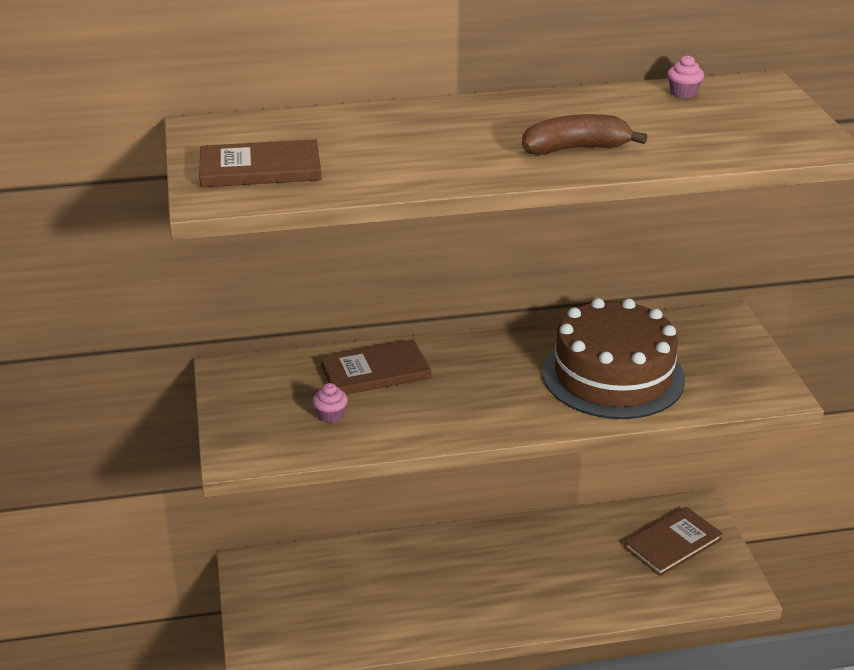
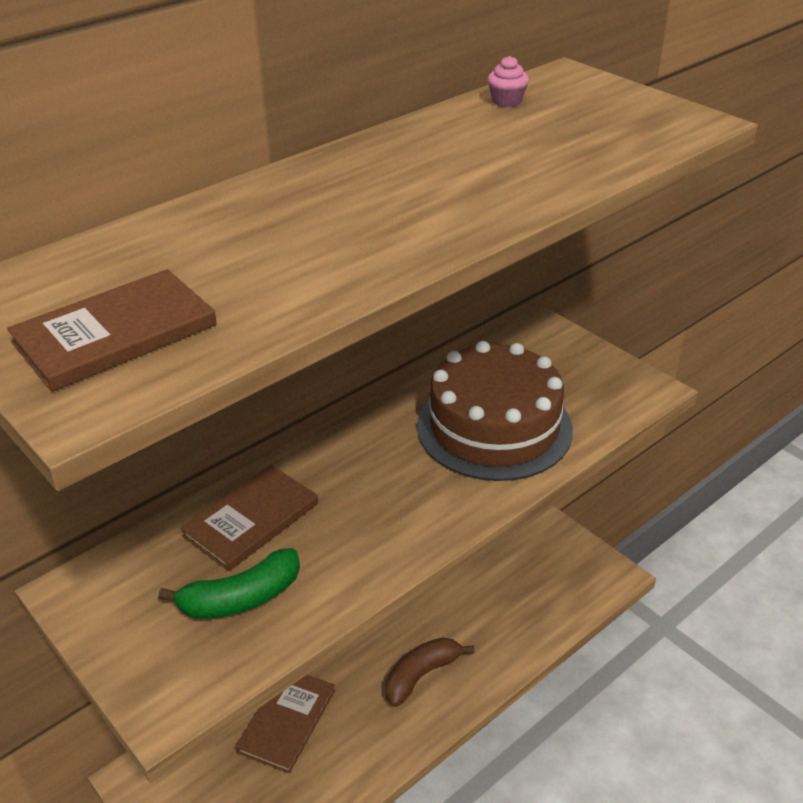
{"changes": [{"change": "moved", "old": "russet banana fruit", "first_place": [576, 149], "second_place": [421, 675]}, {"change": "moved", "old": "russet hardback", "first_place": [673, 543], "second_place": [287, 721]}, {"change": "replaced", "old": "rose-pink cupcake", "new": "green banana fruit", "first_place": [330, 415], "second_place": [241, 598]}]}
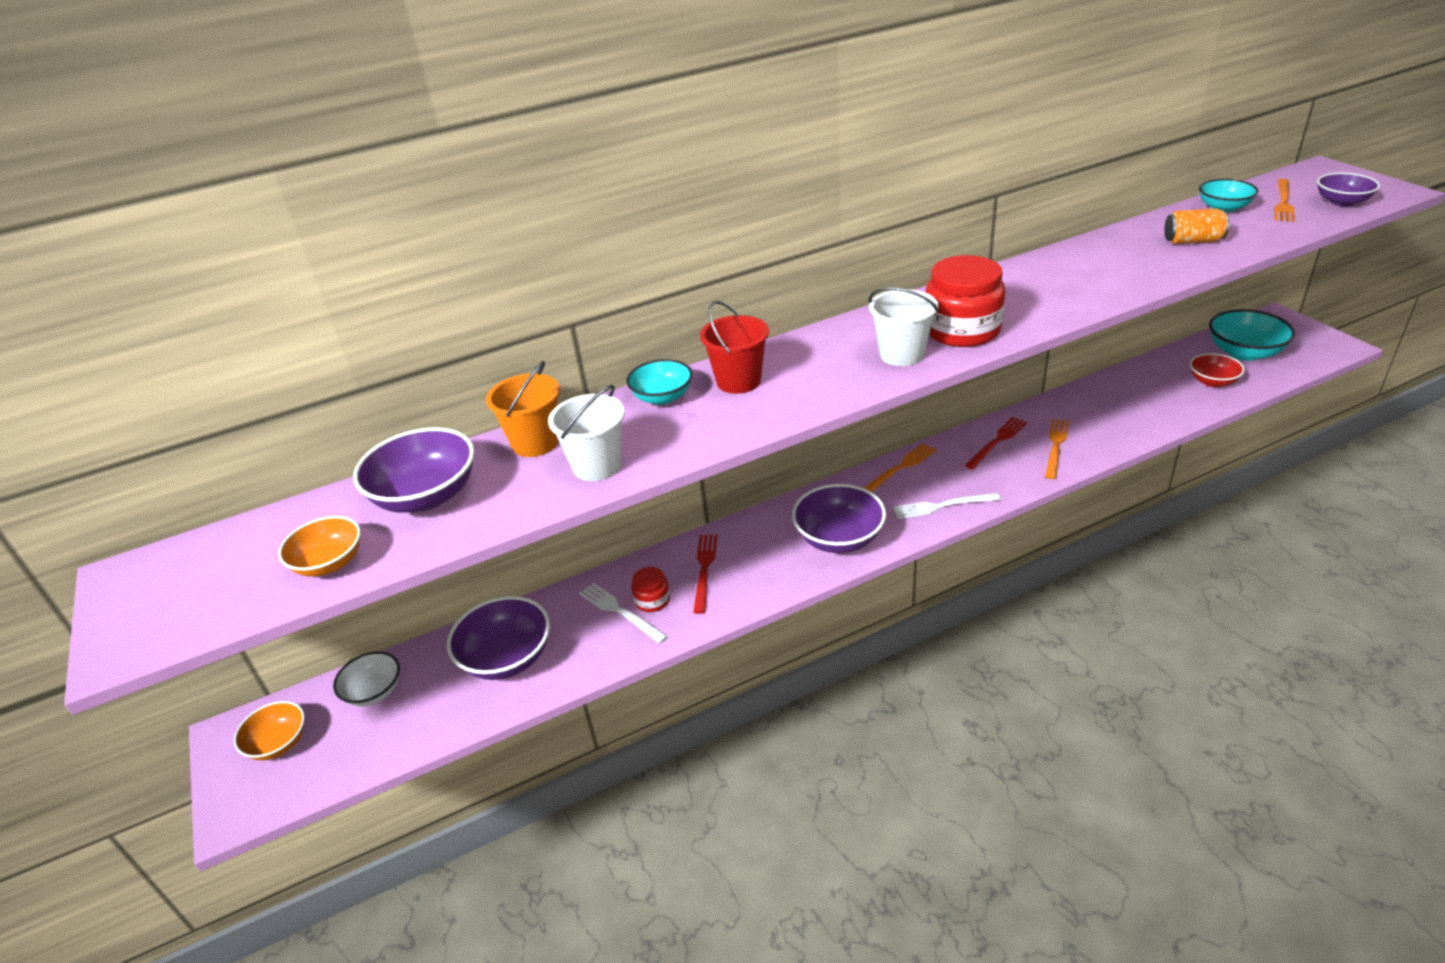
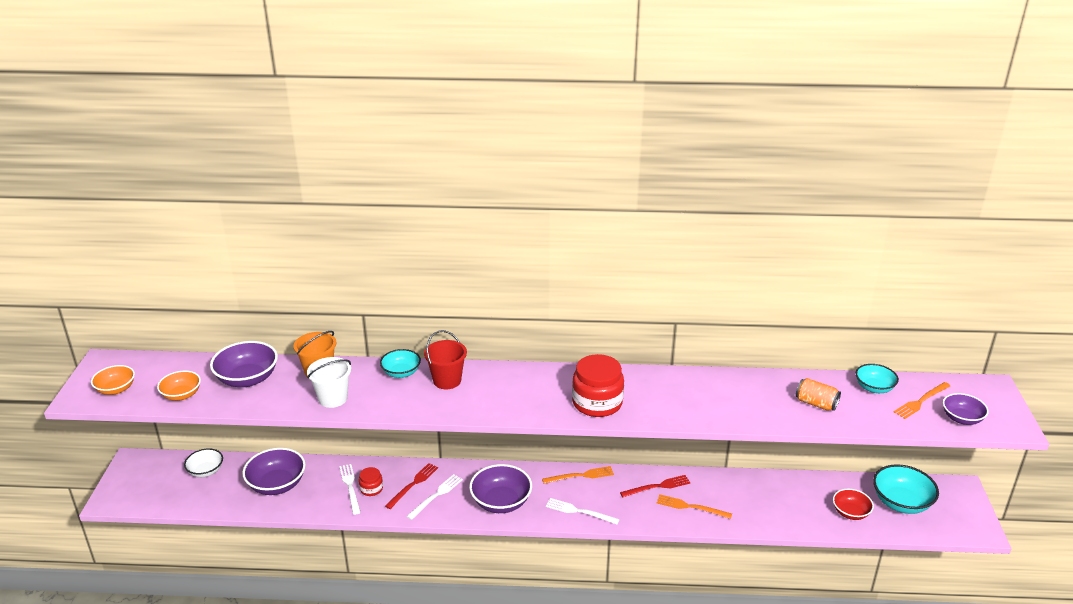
{"changes": [{"change": "removed", "old": "pure white pail", "first_place": [901, 354]}, {"change": "added", "new": "pure white table fork", "second_place": [436, 495]}, {"change": "moved", "old": "bright orange bowl", "first_place": [278, 743], "second_place": [116, 389]}, {"change": "turned", "old": "bright orange table fork", "first_place": [1056, 446], "second_place": [691, 507], "degrees": -120}]}
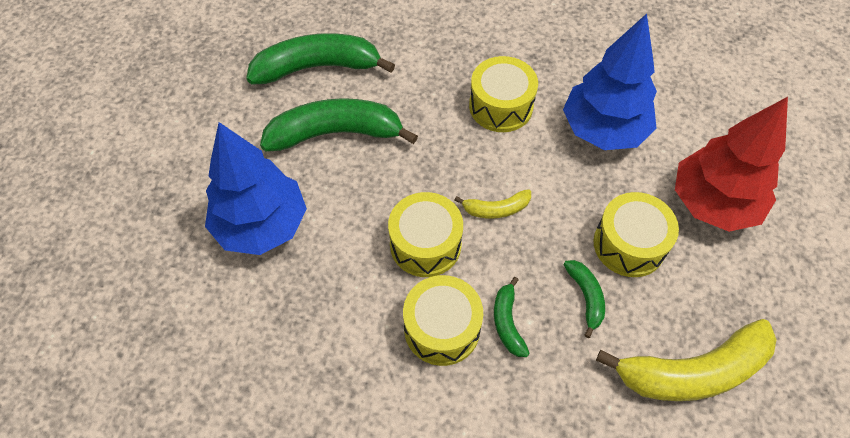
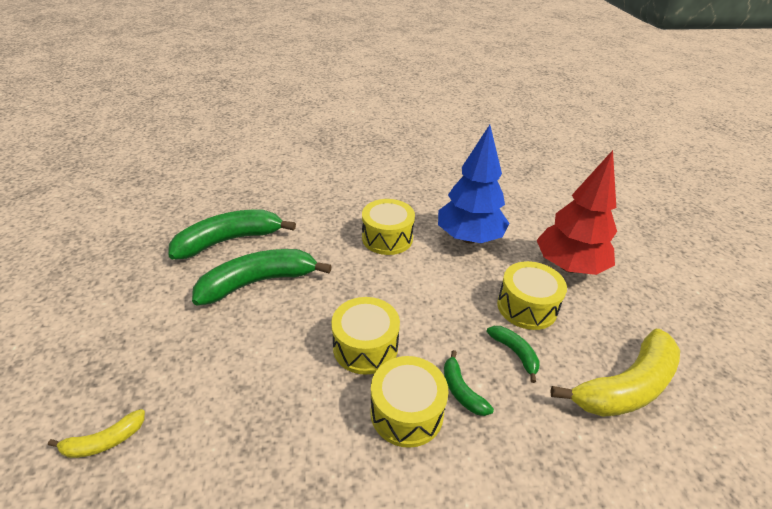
{"changes": [{"change": "removed", "old": "cobalt tree", "first_place": [261, 225]}, {"change": "moved", "old": "bright yellow banana fruit", "first_place": [496, 209], "second_place": [104, 441]}]}
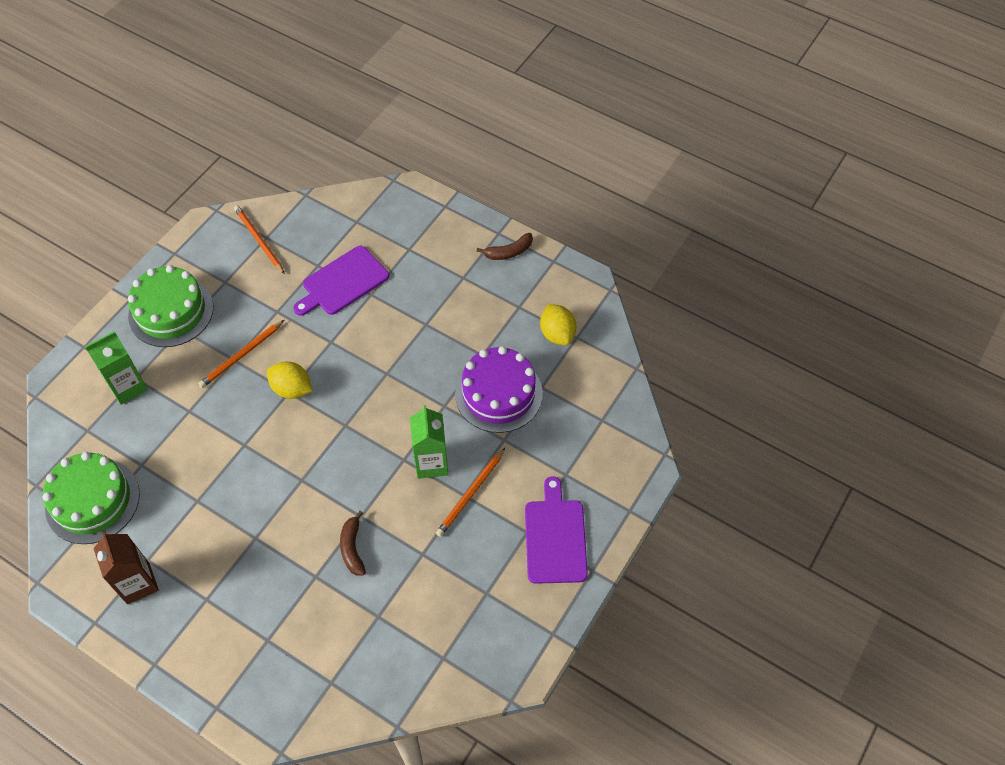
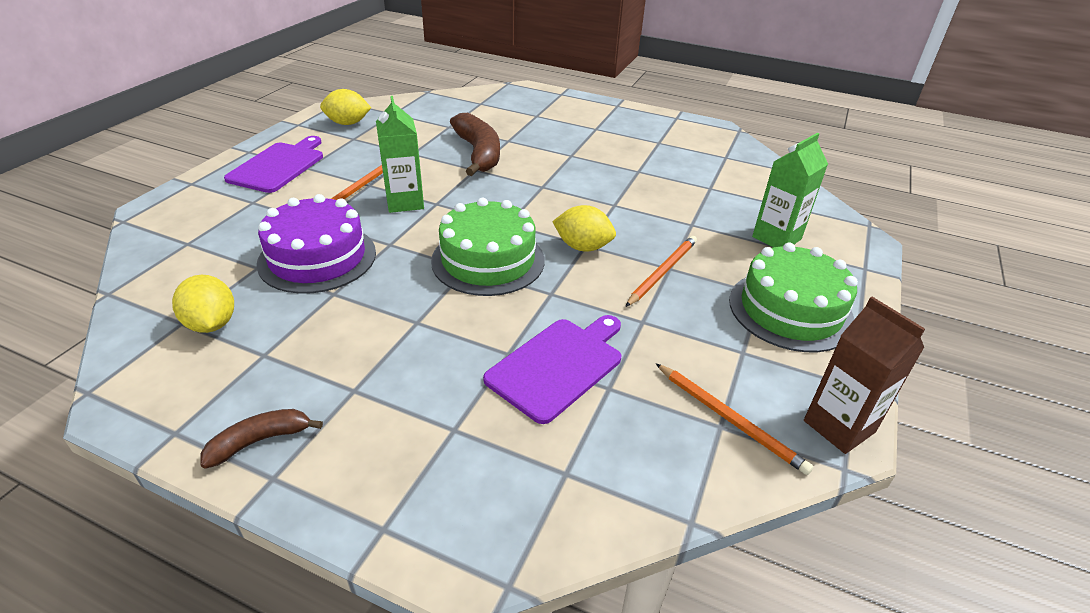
{"changes": [{"change": "added", "new": "bright yellow lemon", "second_place": [348, 123]}, {"change": "moved", "old": "green cake", "first_place": [92, 500], "second_place": [488, 260]}, {"change": "moved", "old": "russet carton", "first_place": [138, 583], "second_place": [839, 426]}, {"change": "turned", "old": "violet cutting board", "first_place": [555, 537], "second_place": [279, 166], "degrees": -150}, {"change": "resized", "old": "russet banana fruit", "first_place": [352, 548], "second_place": [479, 153], "factor": 1.82}]}
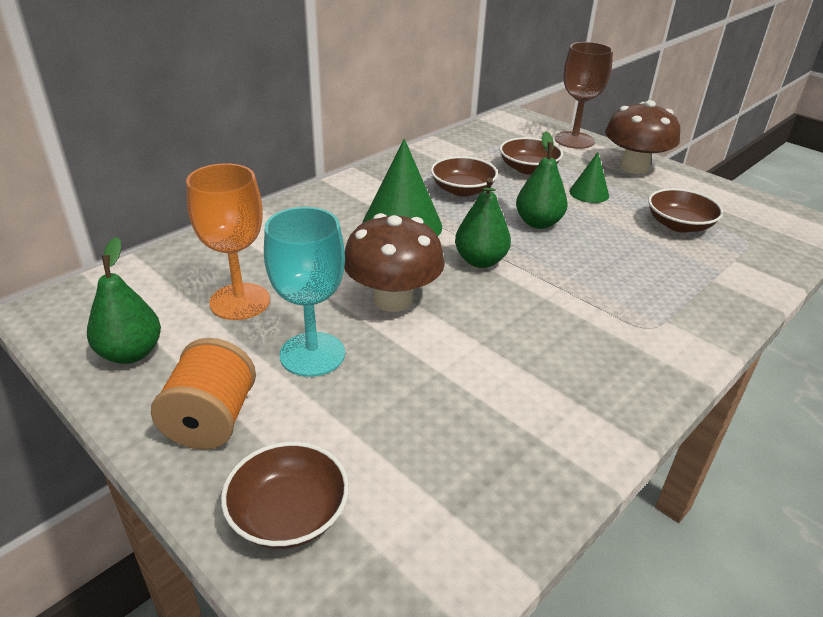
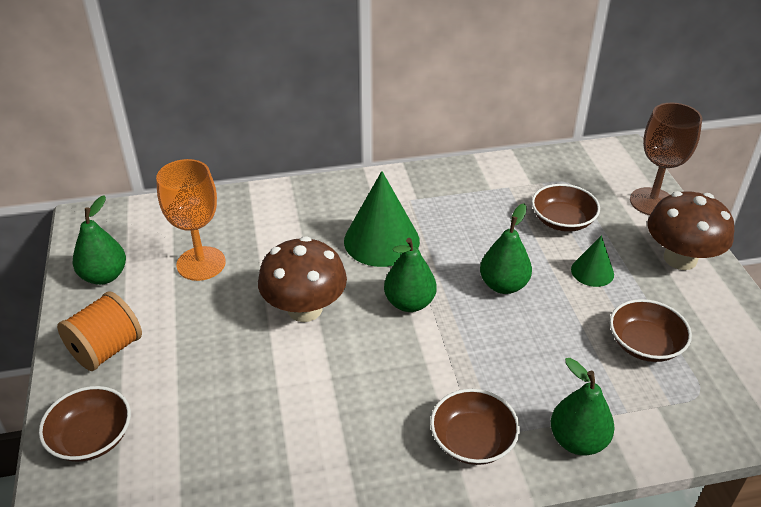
{"changes": [{"change": "removed", "old": "teal wine glass", "first_place": [312, 354]}, {"change": "added", "new": "green pear", "second_place": [577, 441]}, {"change": "moved", "old": "russet bowl", "first_place": [462, 190], "second_place": [472, 440]}]}
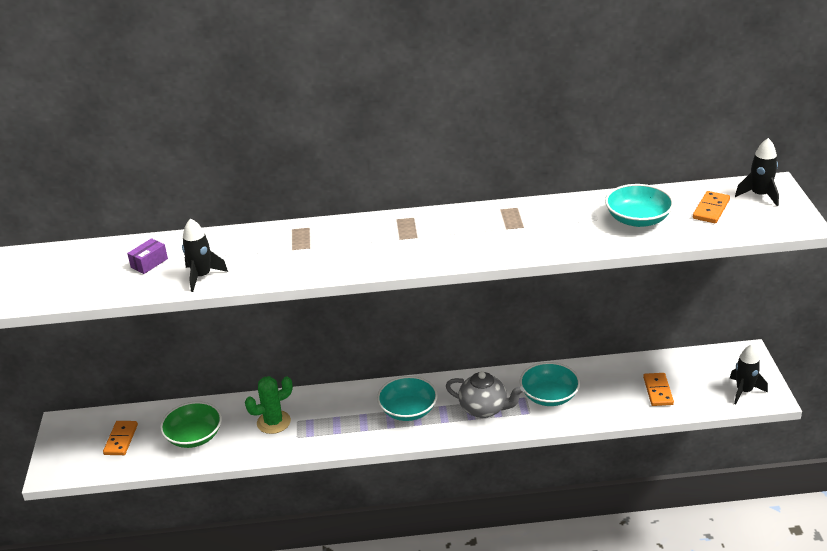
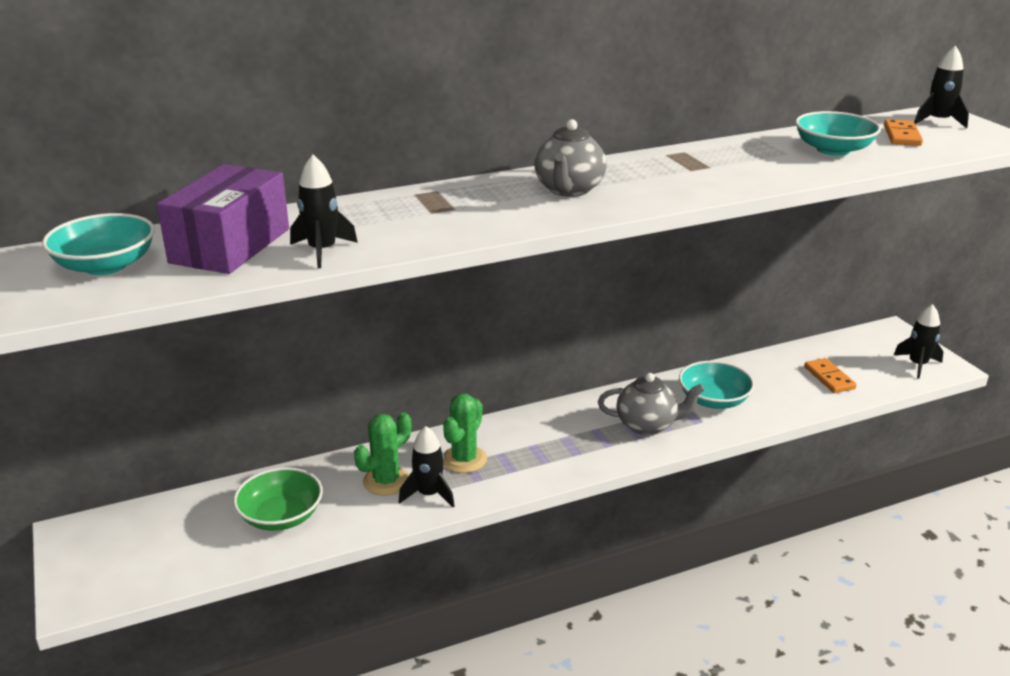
{"changes": [{"change": "removed", "old": "bright orange domino piece", "first_place": [121, 439]}, {"change": "added", "new": "jet-black rocket", "second_place": [429, 494]}, {"change": "added", "new": "green prickly plant", "second_place": [464, 459]}, {"change": "added", "new": "gray teapot", "second_place": [569, 190]}, {"change": "moved", "old": "teal bowl", "first_place": [408, 410], "second_place": [105, 265]}, {"change": "resized", "old": "violet box", "first_place": [149, 263], "second_place": [230, 246], "factor": 2.35}]}
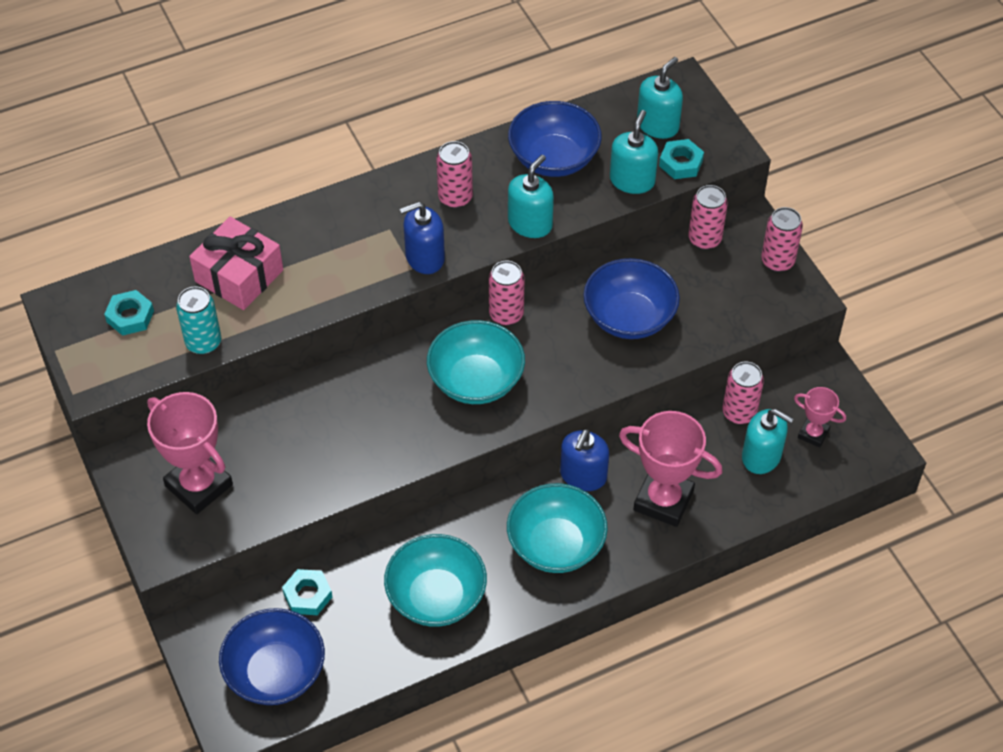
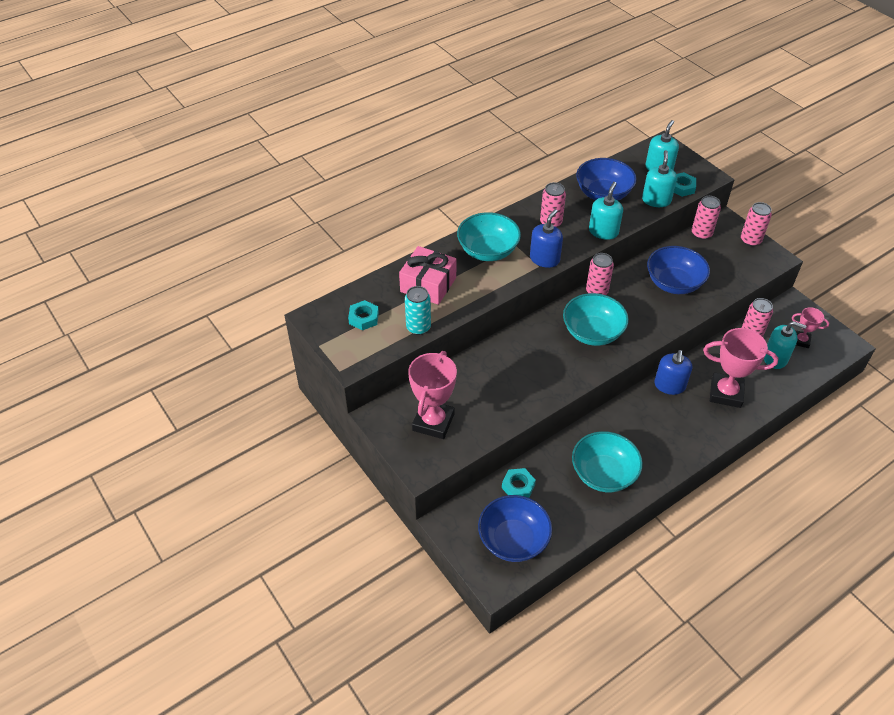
{"changes": [{"change": "moved", "old": "teal bowl", "first_place": [556, 544], "second_place": [488, 251]}, {"change": "turned", "old": "rose-pink award cup", "first_place": [199, 485], "second_place": [433, 422], "degrees": 75}, {"change": "turned", "old": "cobalt soap dispenser", "first_place": [424, 257], "second_place": [544, 259], "degrees": 150}]}
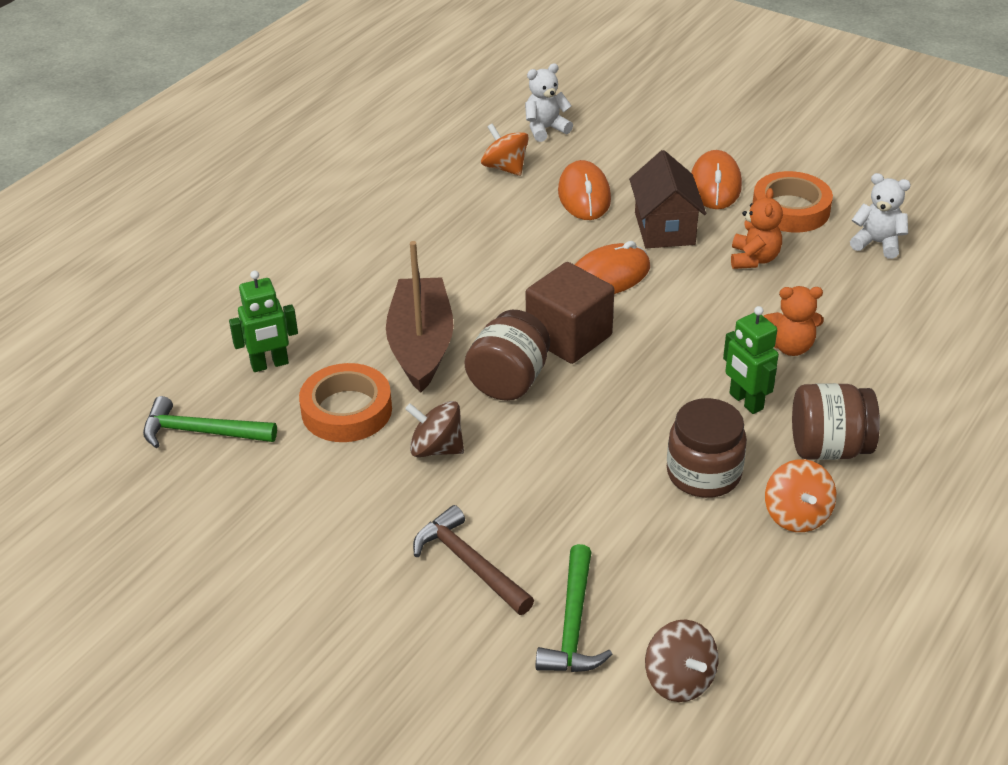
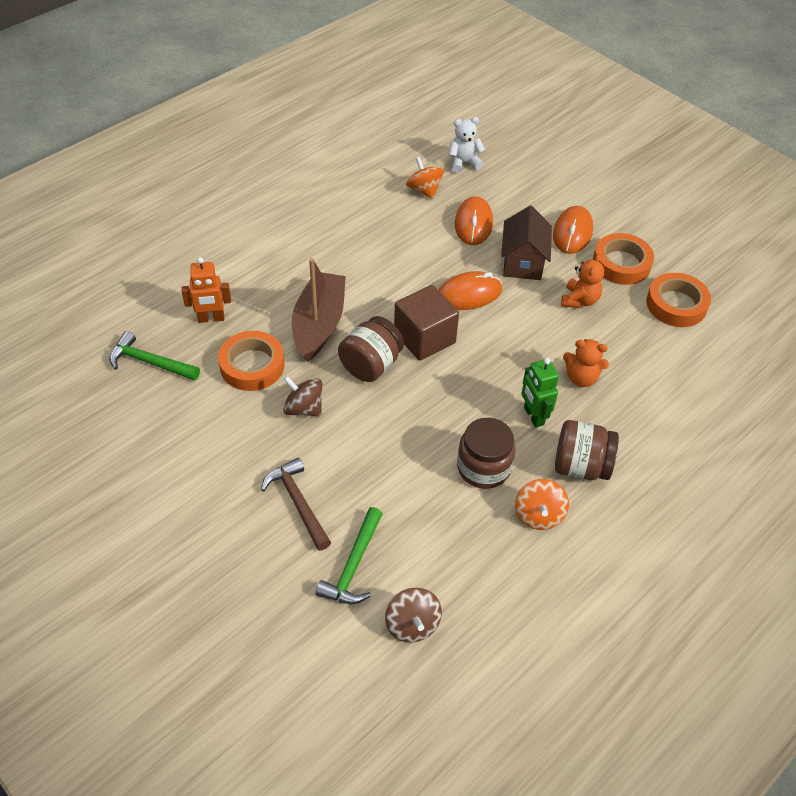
{"changes": [{"change": "replaced", "old": "pure white teddy bear", "new": "bright orange sticky tape", "first_place": [877, 243], "second_place": [676, 305]}, {"change": "recoloured", "old": "green robot", "new": "bright orange robot", "first_place": [270, 364], "second_place": [211, 318]}]}
